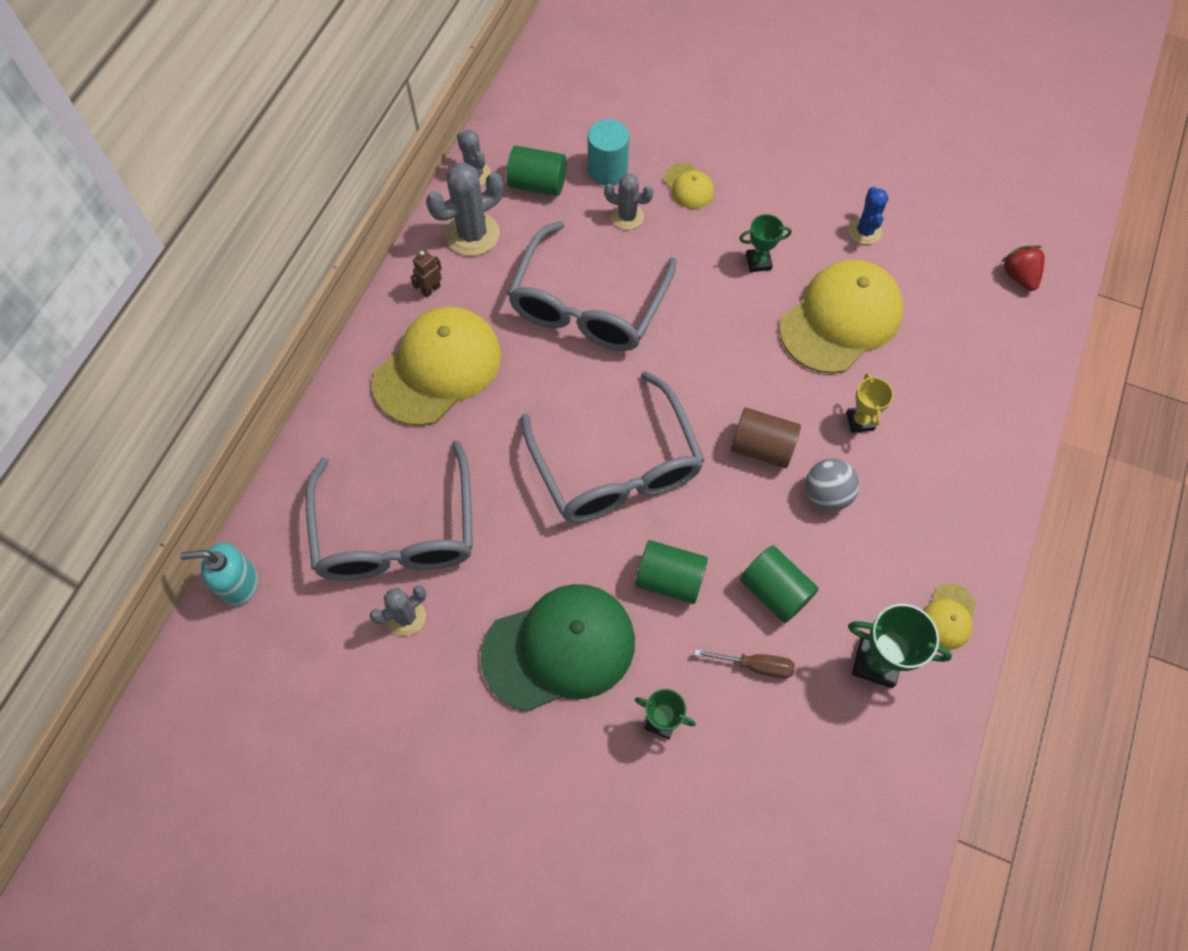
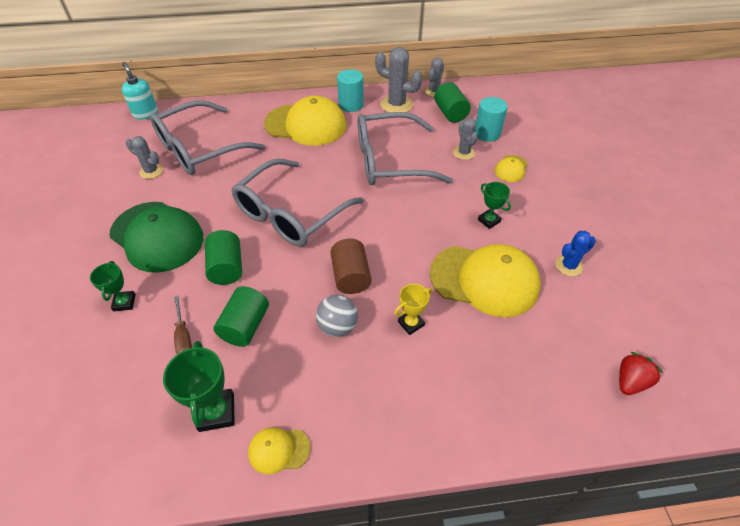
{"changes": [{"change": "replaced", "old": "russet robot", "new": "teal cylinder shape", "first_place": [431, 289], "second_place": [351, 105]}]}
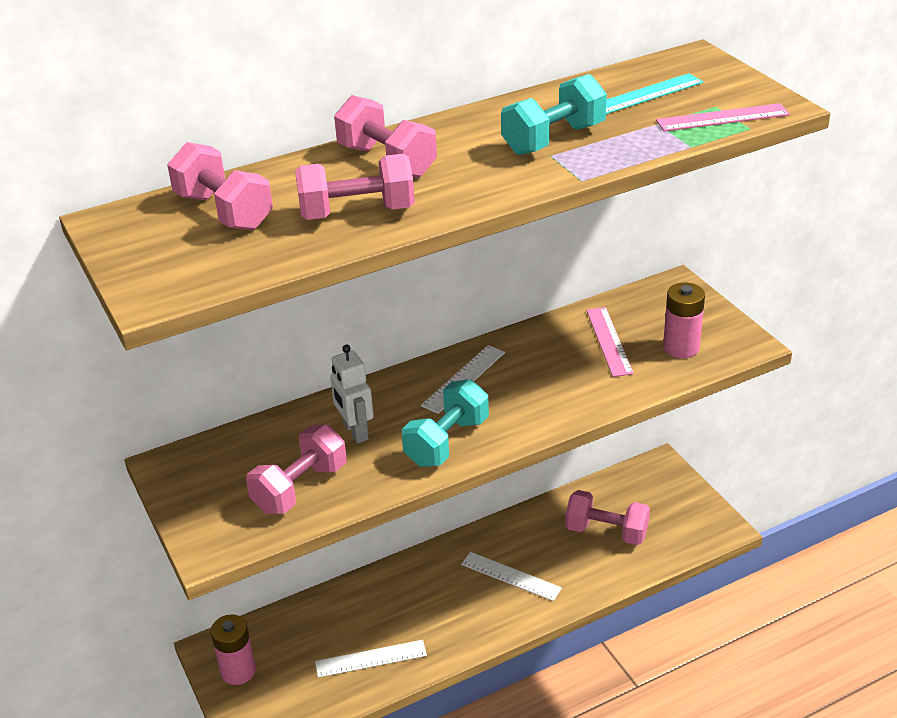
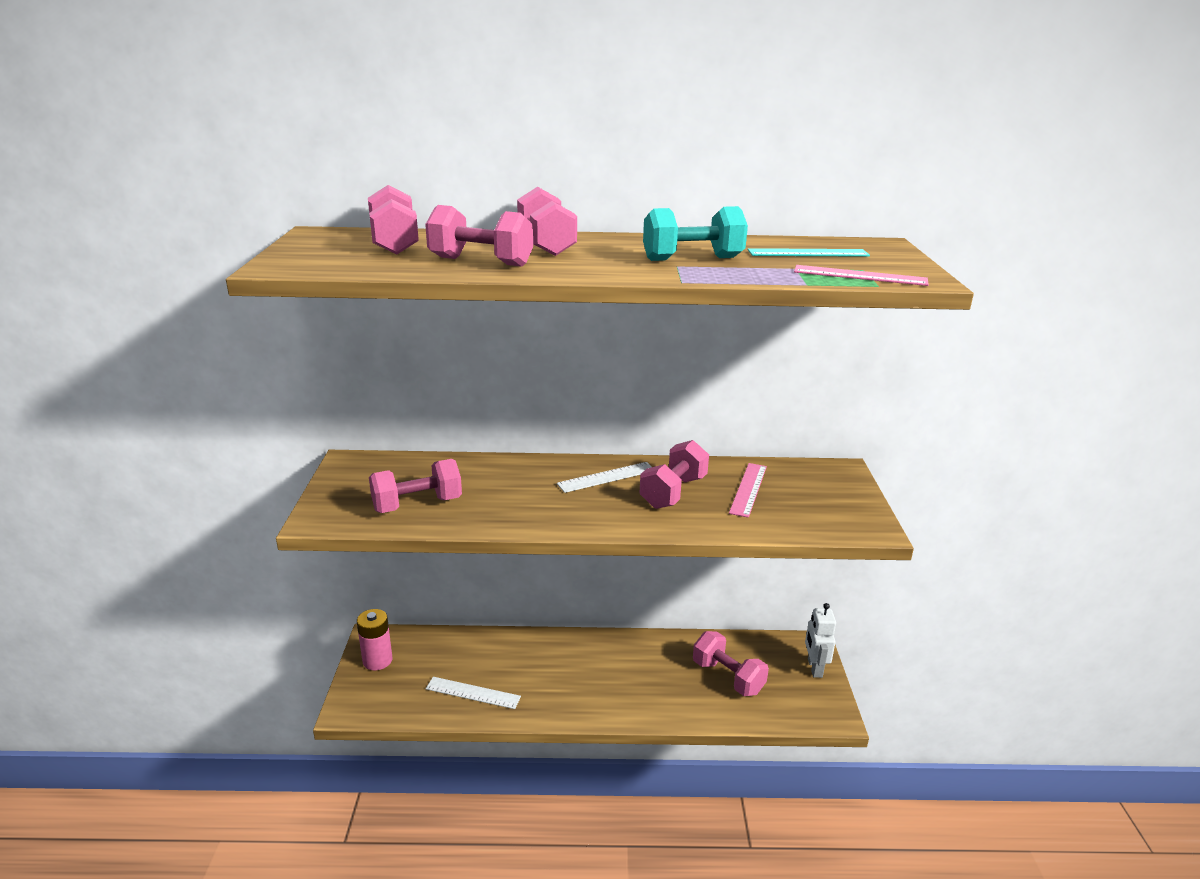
{"changes": [{"change": "removed", "old": "teal dumbbell", "first_place": [447, 442]}, {"change": "removed", "old": "pure white measuring stick", "first_place": [510, 576]}, {"change": "removed", "old": "rose-pink power cell", "first_place": [681, 347]}, {"change": "added", "new": "rose-pink dumbbell", "second_place": [673, 492]}, {"change": "moved", "old": "pure white robot", "first_place": [355, 431], "second_place": [814, 668]}]}
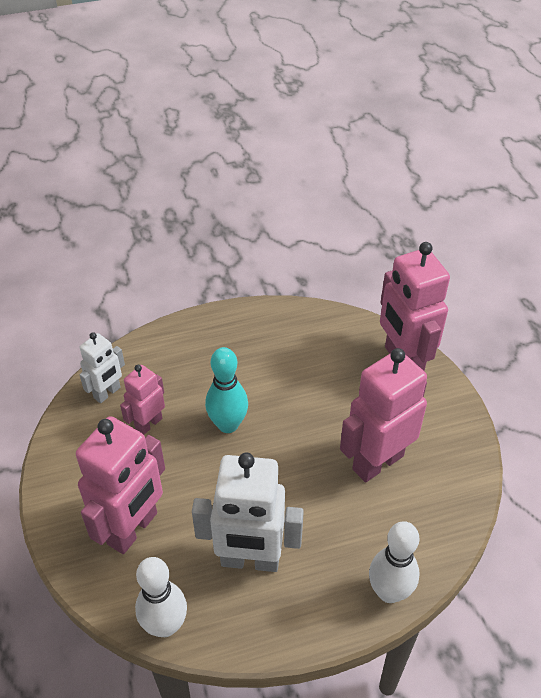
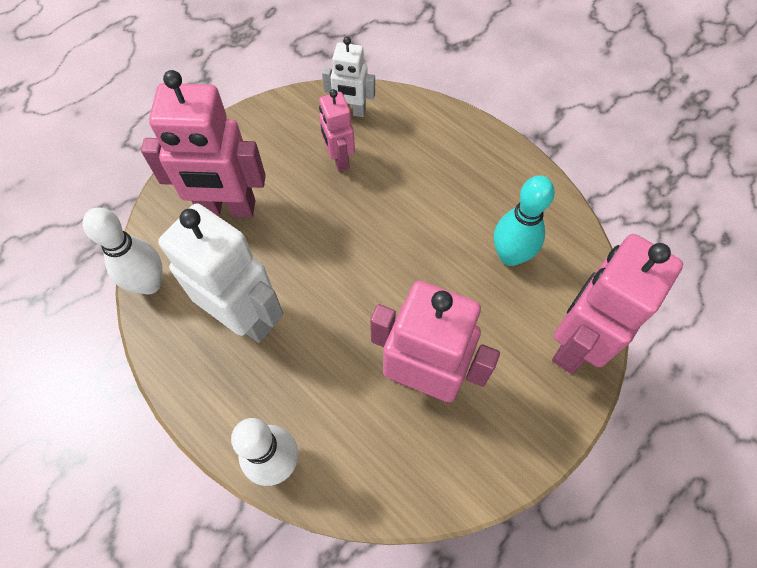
{"changes": [{"change": "moved", "old": "teal bowling pin", "first_place": [228, 425], "second_place": [510, 256]}, {"change": "turned", "old": "rose-pink robot", "first_place": [148, 424], "second_place": [339, 159], "degrees": -120}, {"change": "turned", "old": "pure white robot", "first_place": [250, 560], "second_place": [245, 317], "degrees": 150}]}
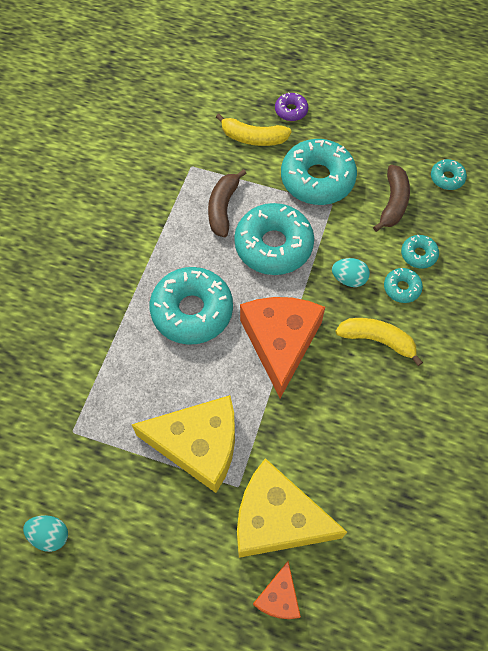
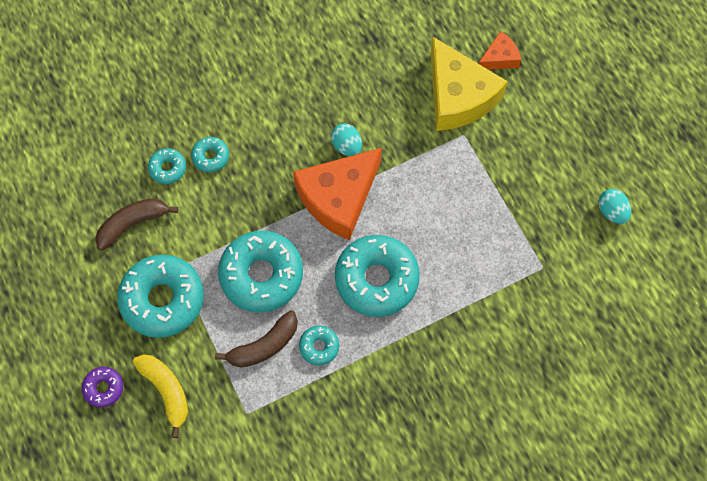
{"changes": [{"change": "removed", "old": "bright yellow piece of cheese", "first_place": [198, 445]}, {"change": "removed", "old": "bright yellow banana fruit", "first_place": [377, 340]}, {"change": "moved", "old": "teal toy egg", "first_place": [349, 279], "second_place": [347, 146]}, {"change": "moved", "old": "teal donut", "first_place": [447, 178], "second_place": [319, 347]}]}
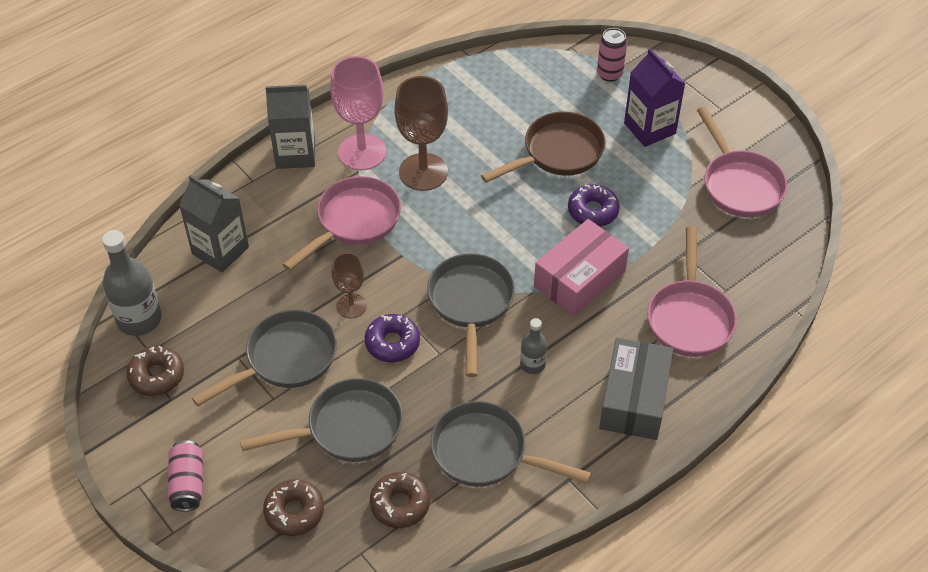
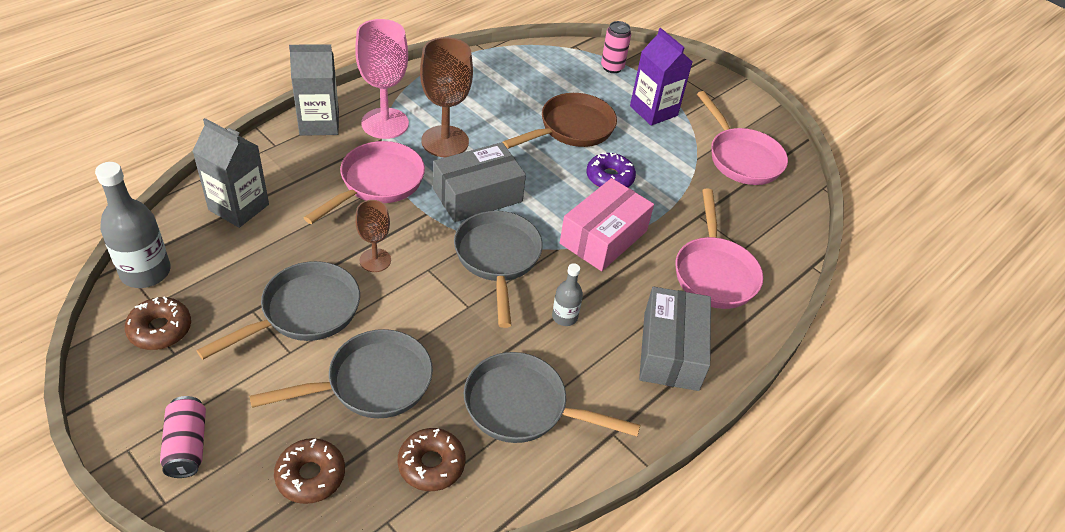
{"changes": [{"change": "removed", "old": "violet donut", "first_place": [392, 343]}, {"change": "added", "new": "gray box", "second_place": [477, 195]}]}
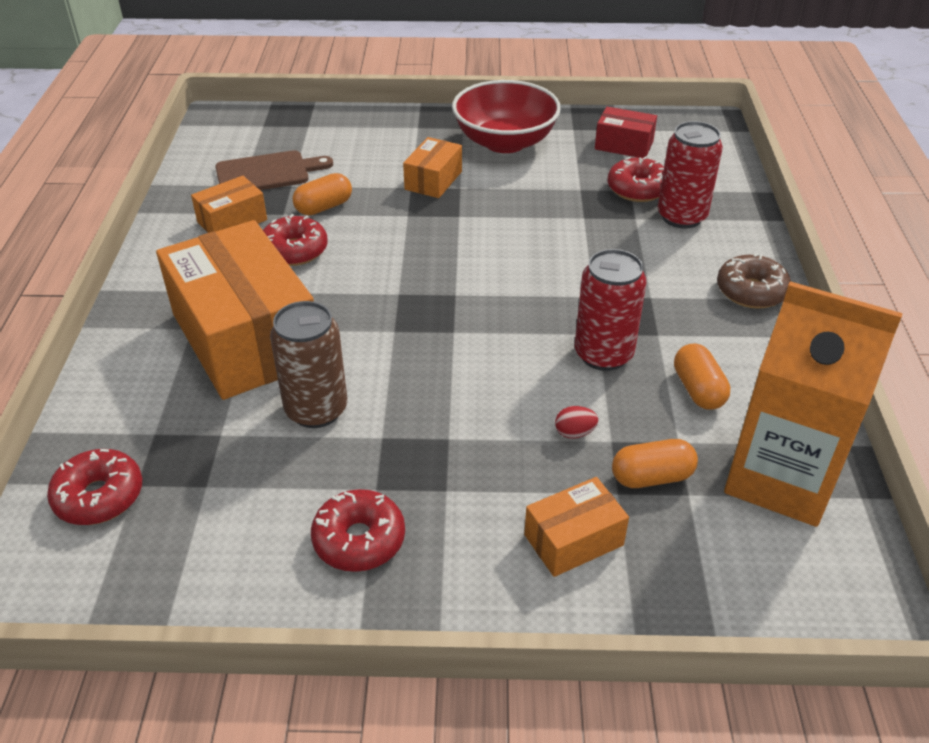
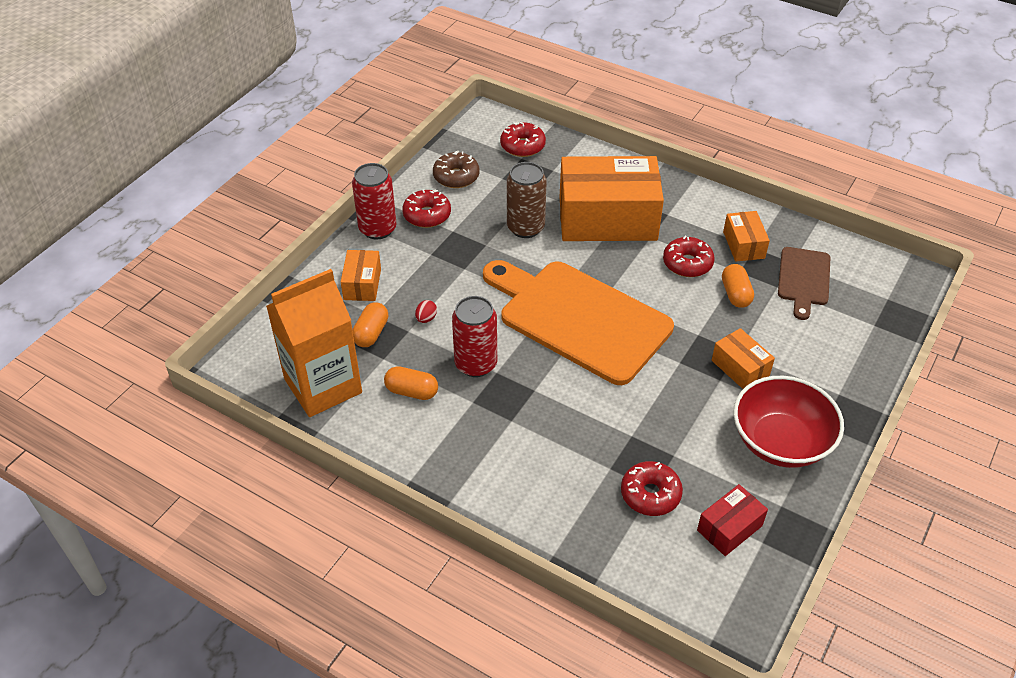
{"changes": [{"change": "added", "new": "bright orange cutting board", "second_place": [579, 319]}, {"change": "moved", "old": "scarlet can", "first_place": [681, 217], "second_place": [377, 229]}, {"change": "moved", "old": "russet donut", "first_place": [751, 291], "second_place": [456, 176]}]}
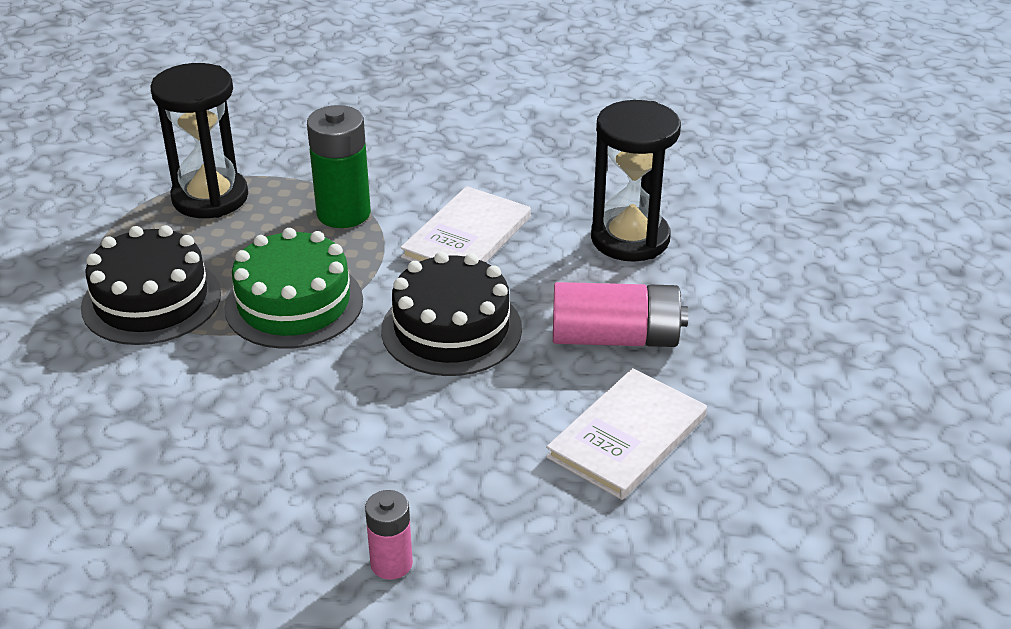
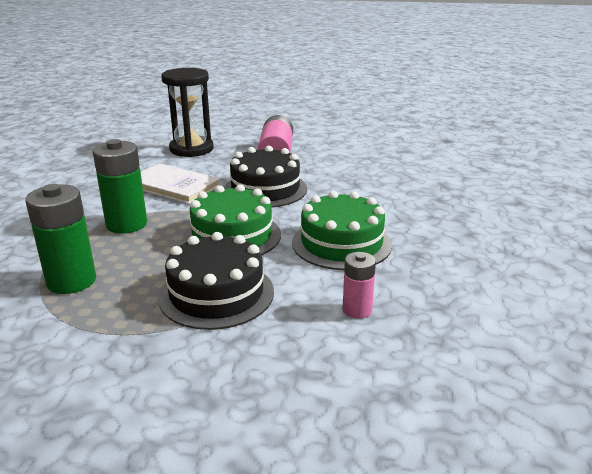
{"changes": [{"change": "removed", "old": "pure white hardback", "first_place": [627, 437]}, {"change": "added", "new": "green cake", "second_place": [341, 243]}, {"change": "moved", "old": "rose-pink power cell", "first_place": [391, 563], "second_place": [357, 310]}, {"change": "replaced", "old": "jet-black sandglass", "new": "green power cell", "first_place": [210, 197], "second_place": [71, 281]}]}
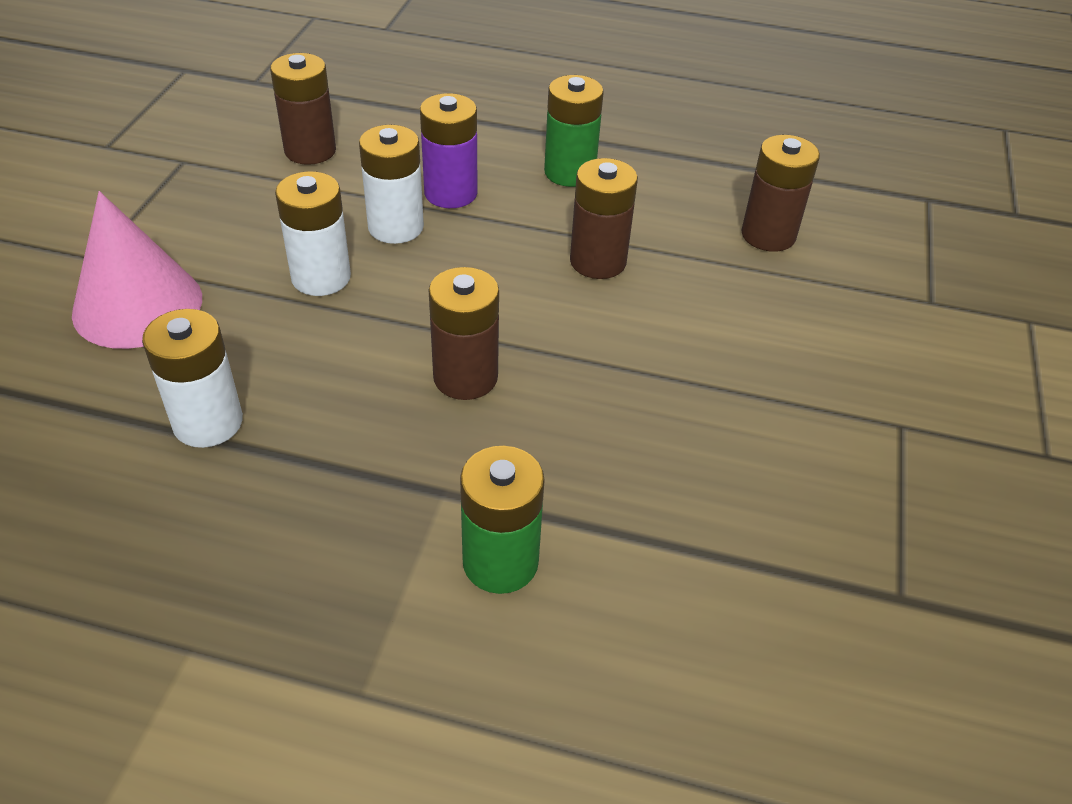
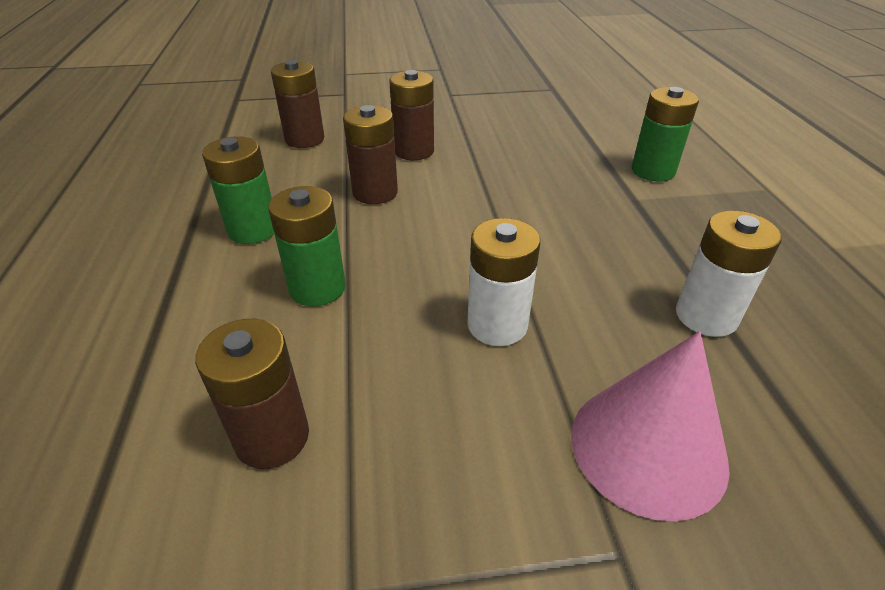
{"changes": [{"change": "removed", "old": "pure white power cell", "first_place": [395, 227]}, {"change": "moved", "old": "russet power cell", "first_place": [465, 377], "second_place": [414, 151]}, {"change": "recoloured", "old": "violet power cell", "new": "green power cell", "first_place": [450, 193], "second_place": [317, 288]}]}
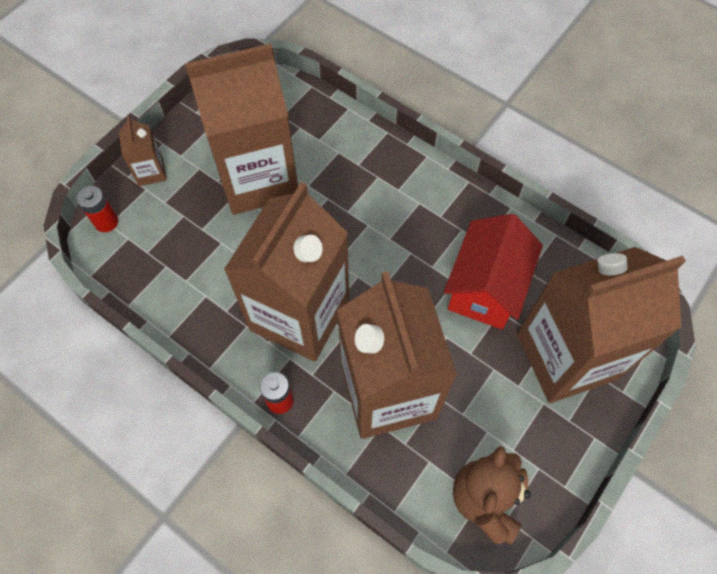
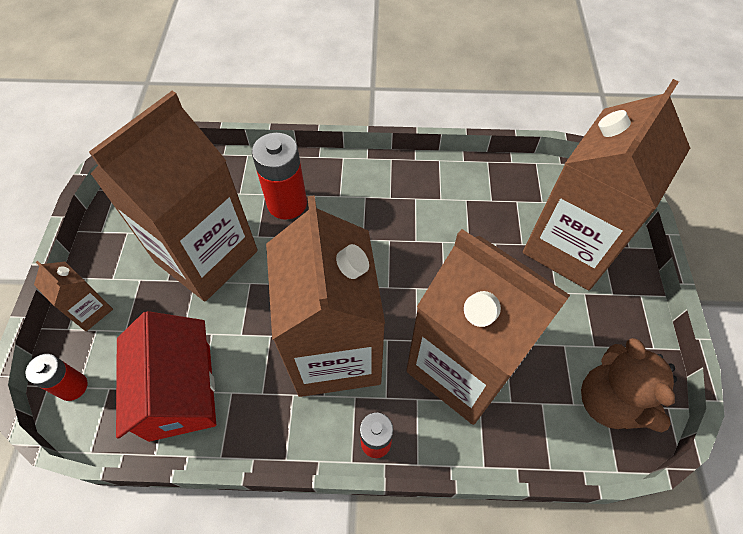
{"changes": [{"change": "added", "new": "scarlet power cell", "second_place": [287, 203]}, {"change": "moved", "old": "scarlet house", "first_place": [485, 287], "second_place": [180, 391]}]}
